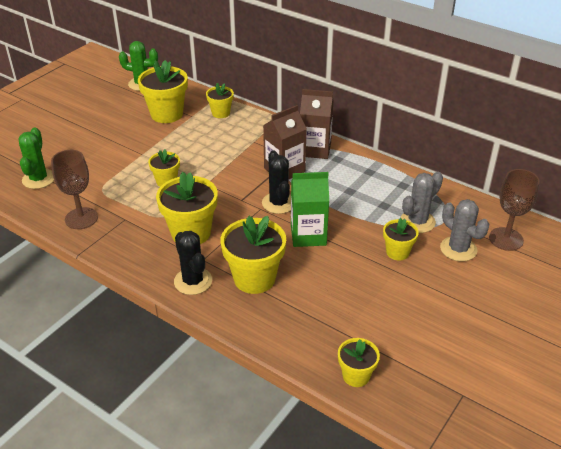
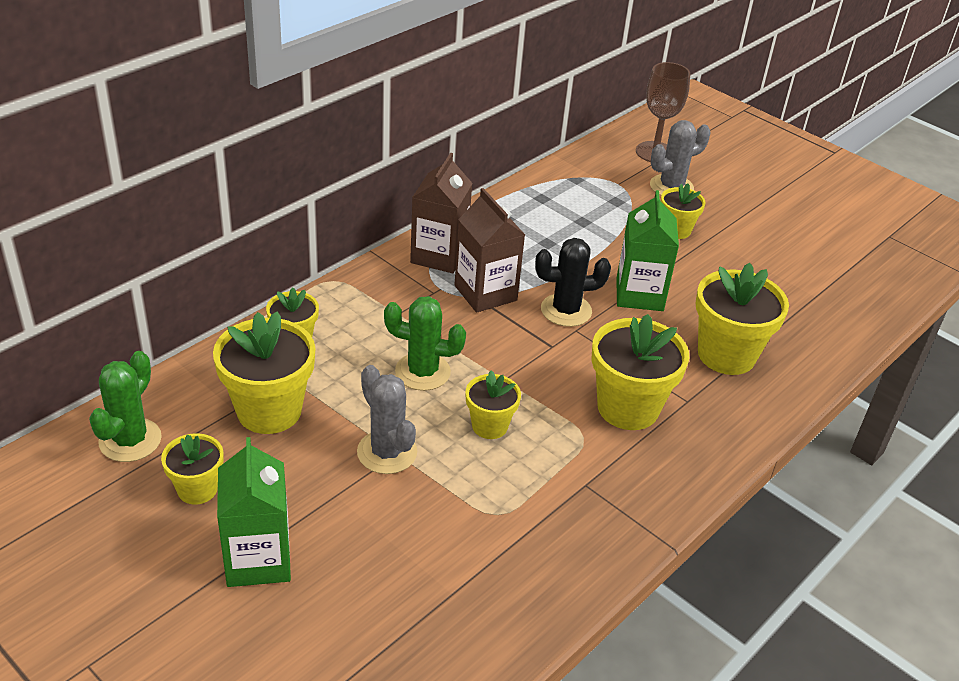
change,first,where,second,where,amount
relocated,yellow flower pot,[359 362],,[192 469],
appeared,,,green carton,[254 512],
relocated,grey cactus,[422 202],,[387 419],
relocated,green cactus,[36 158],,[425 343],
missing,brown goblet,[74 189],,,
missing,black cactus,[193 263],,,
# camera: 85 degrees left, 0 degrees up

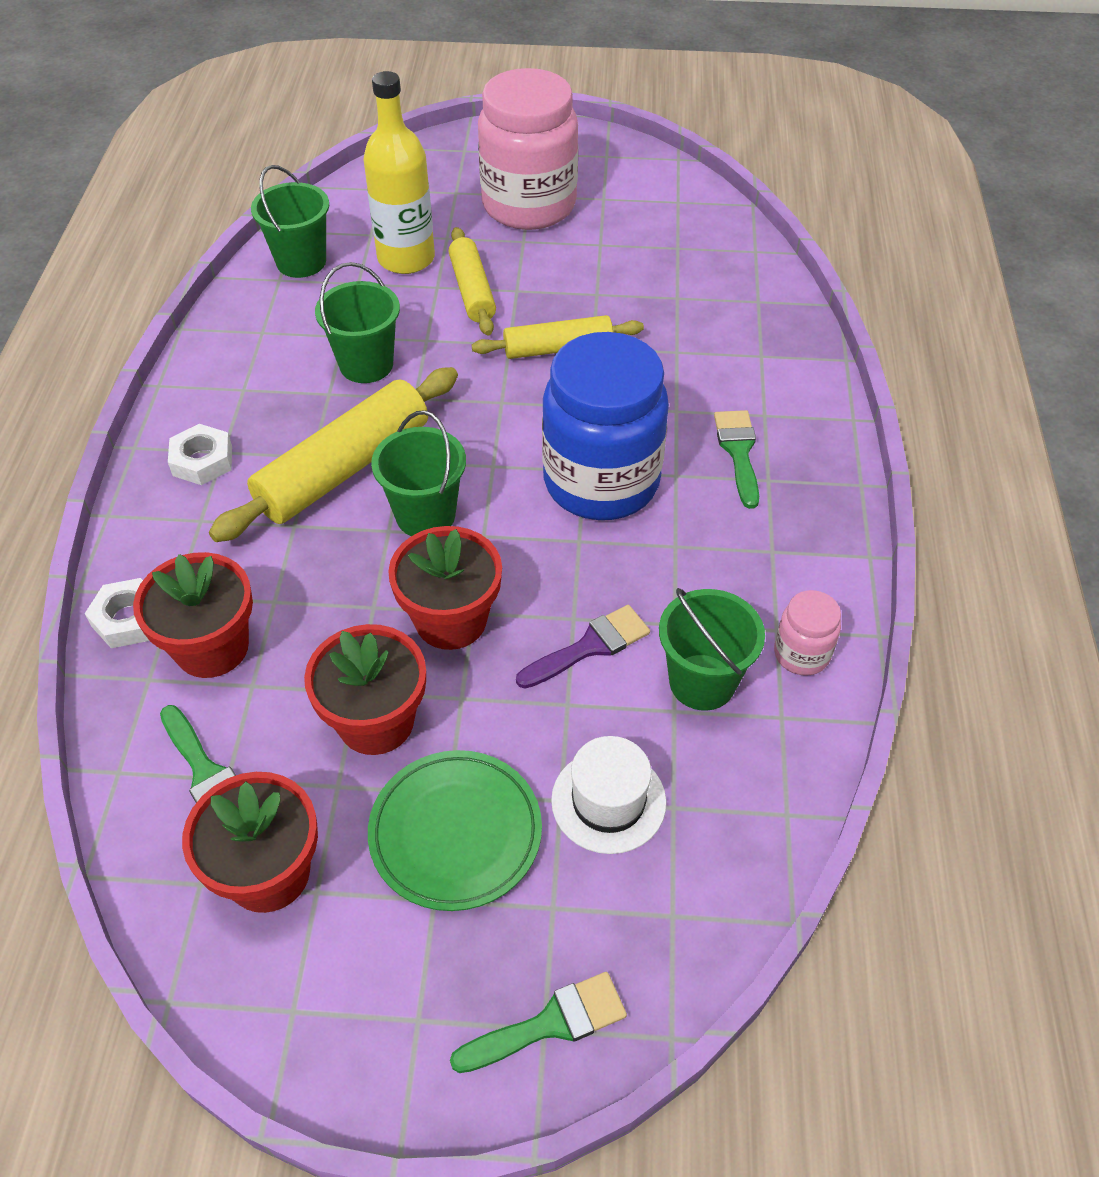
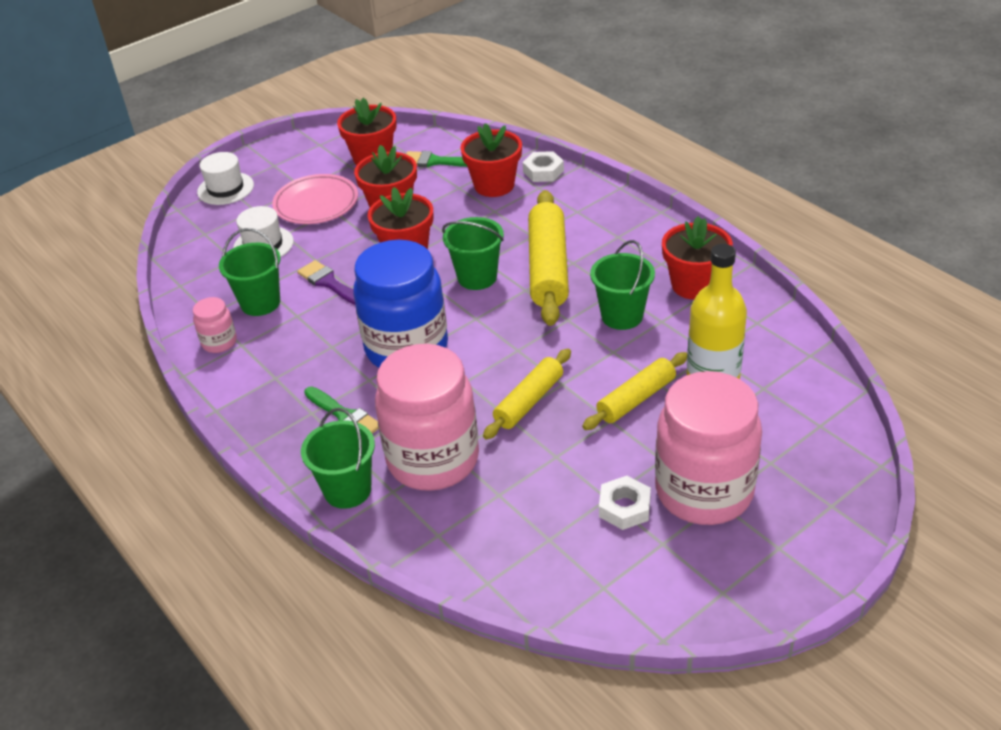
change,first,where,second,where,amount
exchanged,green brush,[538 1022],white hat,[225 178],
colour,green plate,[455 830],pink plate,[315 199],
spun,purple brush,[583 647],,[326 282],120 degrees clockwise
relocated,green bucket,[290 221],,[338 458],
appeared,,,pink jar,[427 417],
spun,yellow rolling pin,[472 281],,[634 391],75 degrees counterclockwise
relocated,white nut,[200 454],,[625 503],
appeared,,,red flower pot,[697 258],
# camera: 140 degrees right, 10 degrees down

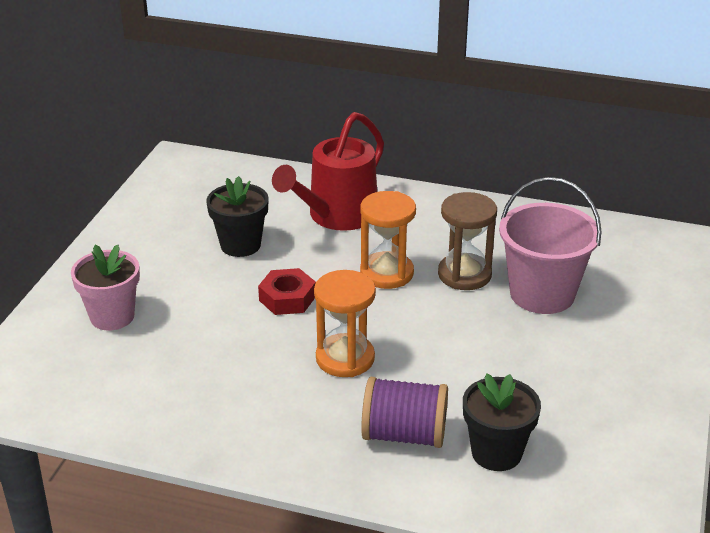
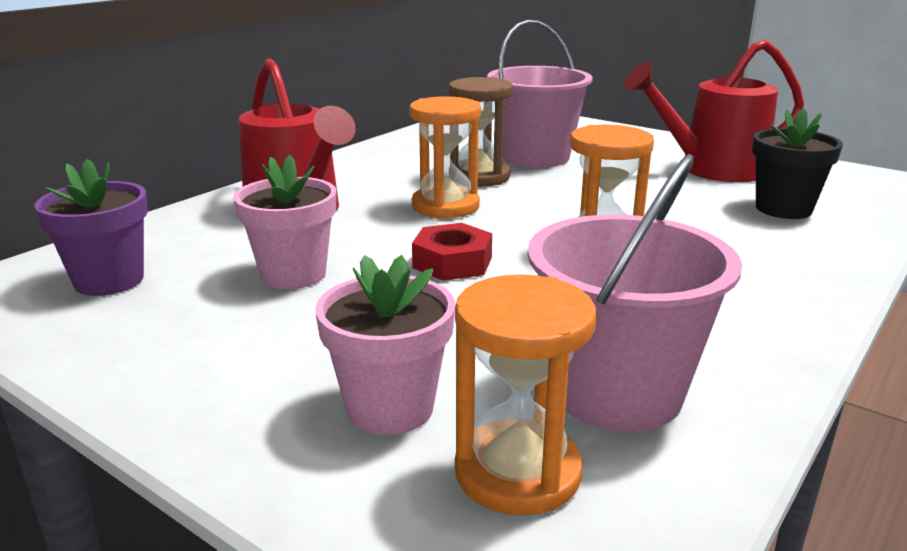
change,first,where,second,where,amount
appeared,,,purple flower pot,[91 227],
colour,black flower pot,[237 216],pink flower pot,[284 222],
appeared,,,orange hourglass,[525 394],
appeared,,,pink bucket,[634 293],
appeared,,,red watering can,[714 111],
missing,purple spool,[404 412],,,
# camera: 70 degrees left, 10 degrees down

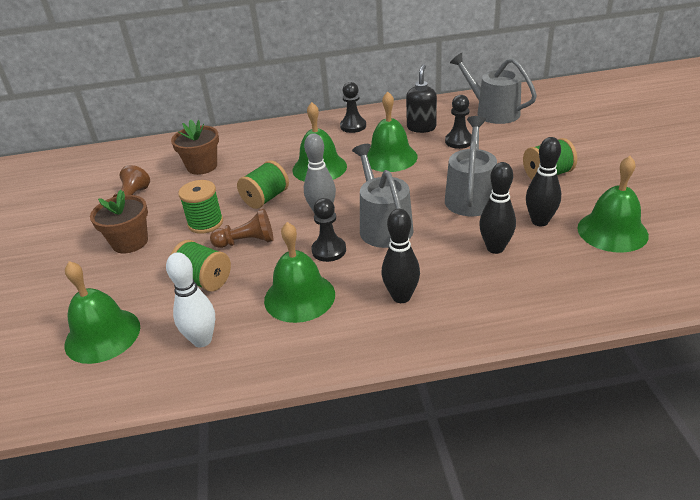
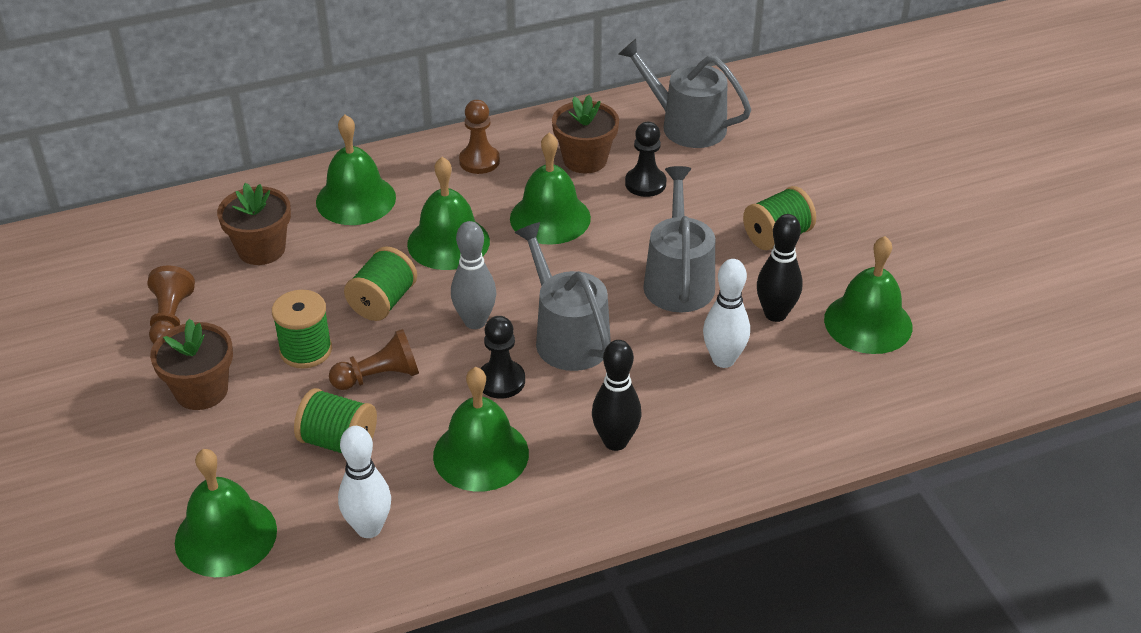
change,first,where,second,where,amount
appeared,,,green bell,[356 170],
colour,black pawn,[353 107],brown pawn,[479 137],
exchanged,black soap dispenser,[421 98],brown flower pot,[585 134],
colour,black bowling pin,[497 208],white bowling pin,[726 313],
# camera: 15 degrees left, 5 degrees up

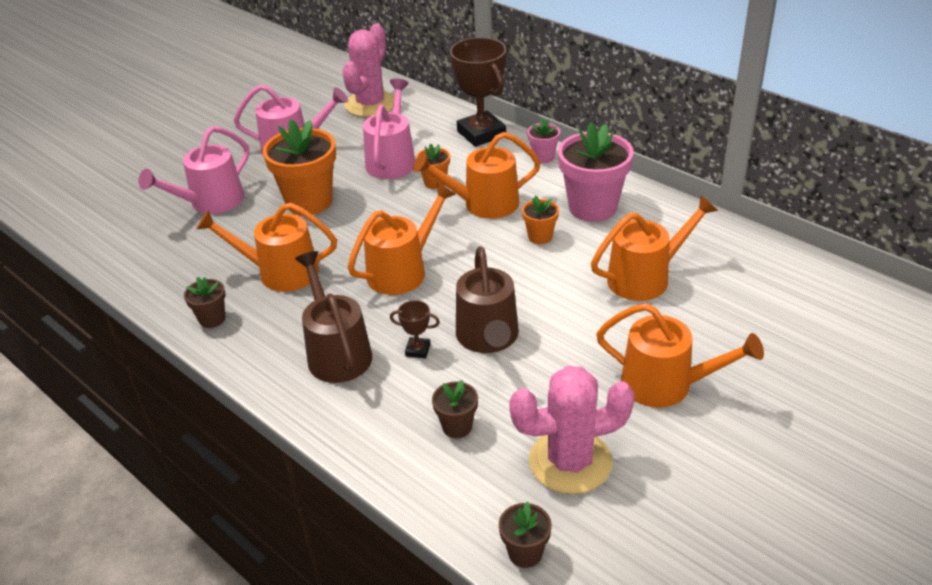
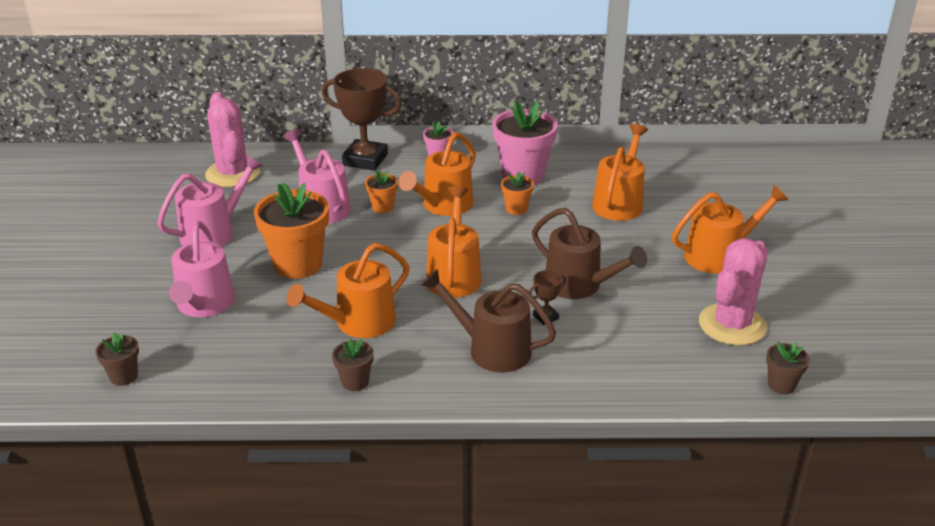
change,first,where,second,where,amount
relocated,brown flower pot,[455 409],,[117 359],
# camera: 45 degrees left, 5 degrees down

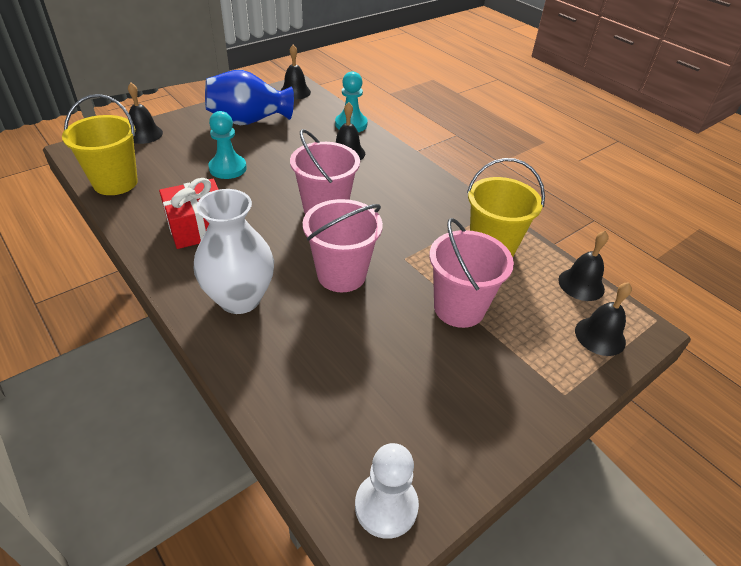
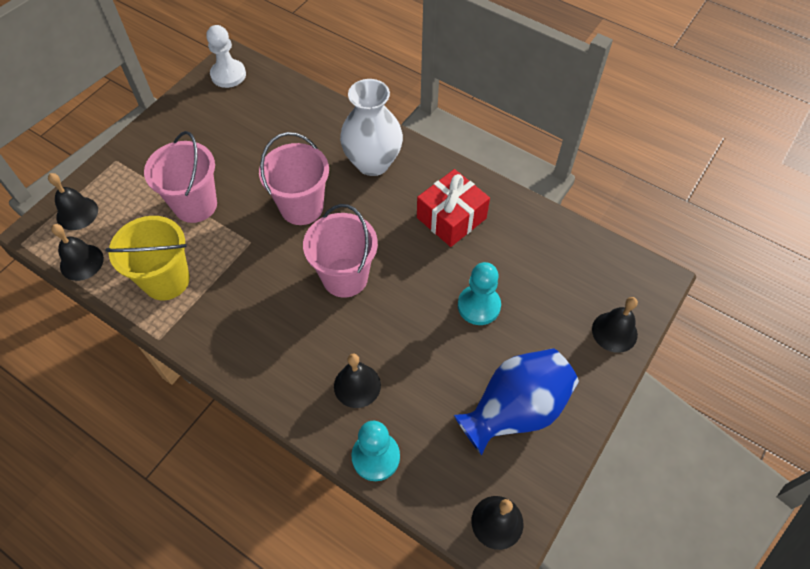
change,first,where,second,where,amount
missing,yellow bucket,[100 144],,,
# camera: 165 degrees right, 15 degrees up

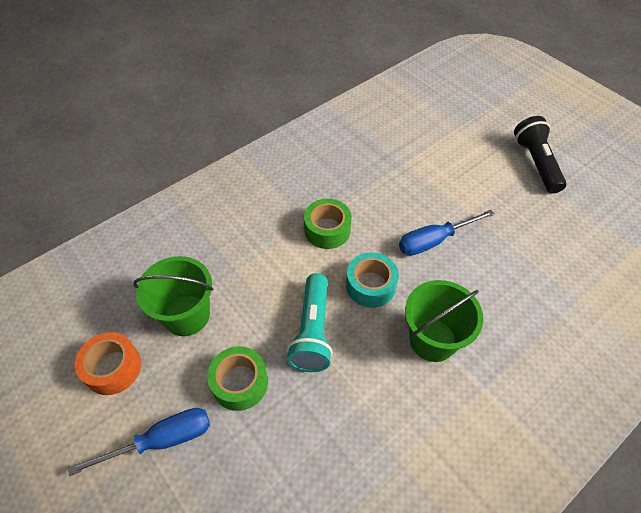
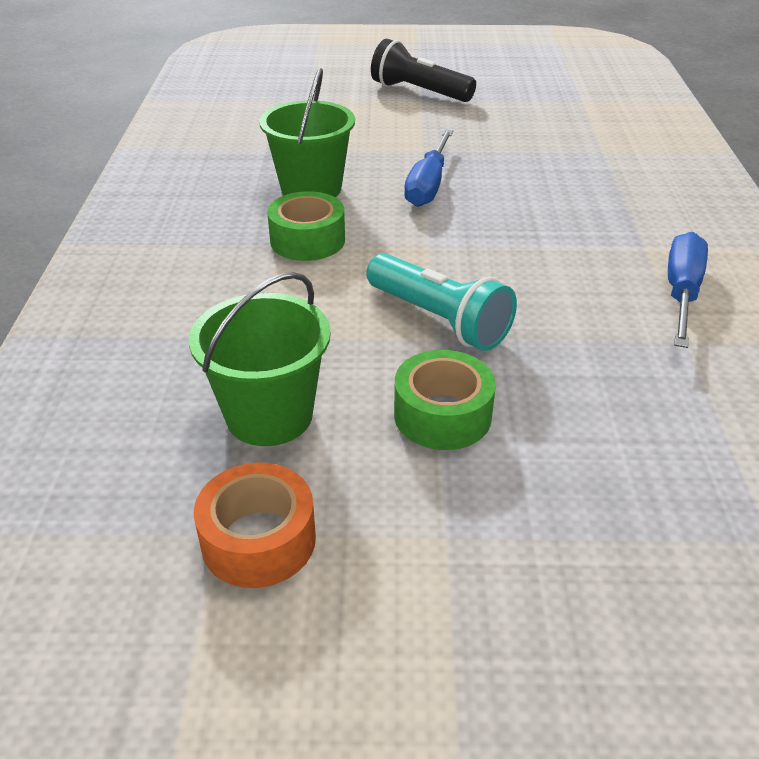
change,first,where,second,where,amount
relocated,green bucket,[444 321],,[307 132],
relocated,blue screwdriver,[139 442],,[688 290],
missing,turquoise tape,[372 280],,,
# camera: 50 degrees left, 15 degrees down

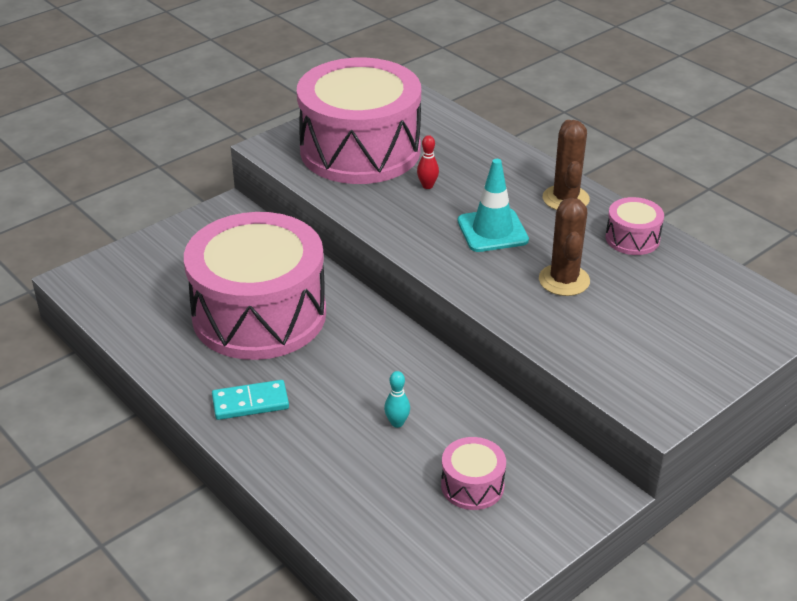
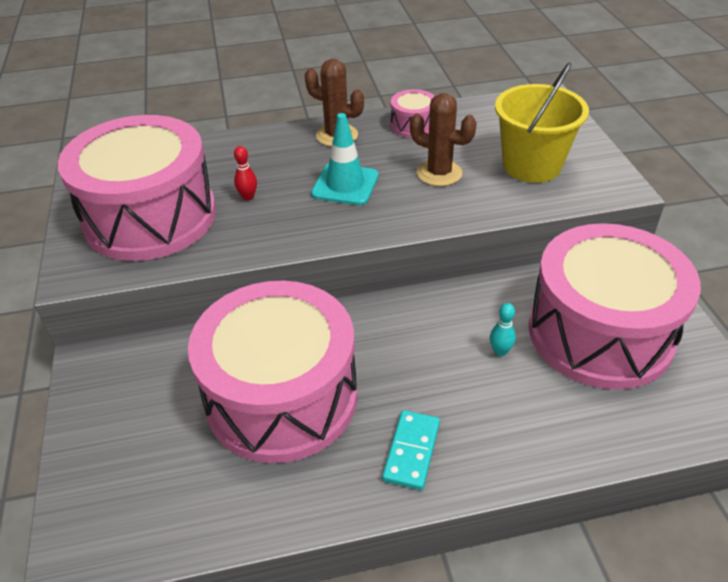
change,first,where,second,where,amount
appeared,,,yellow bucket,[542 122],
size,pink drum,[473 473],,[615 306],x2.47
# camera: 60 degrees left, 5 degrees up

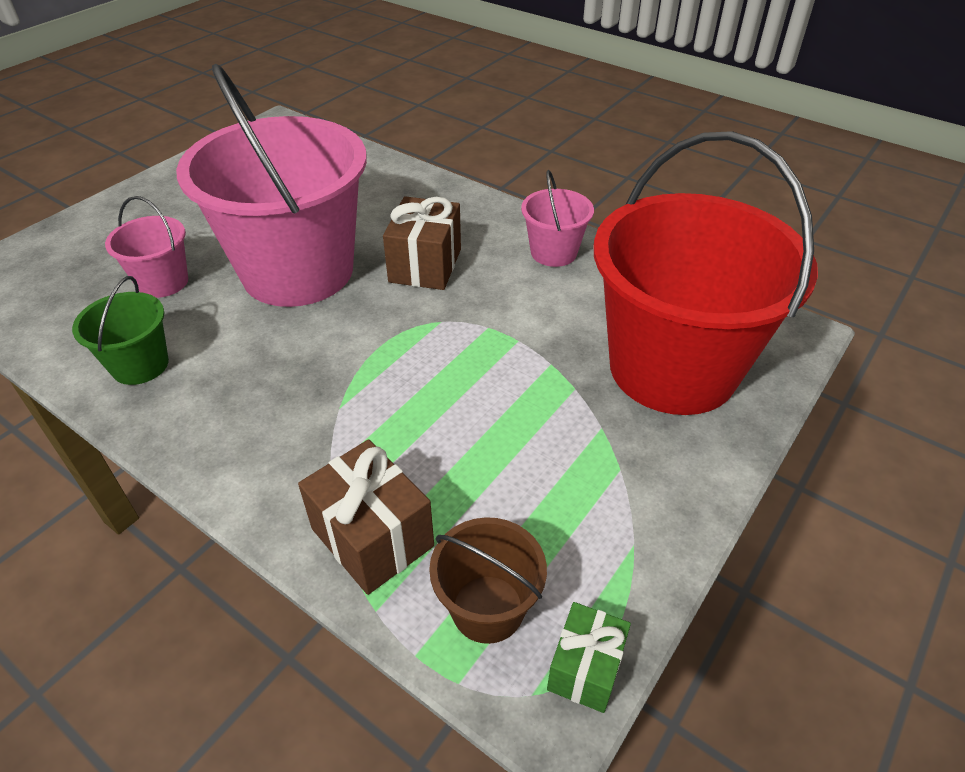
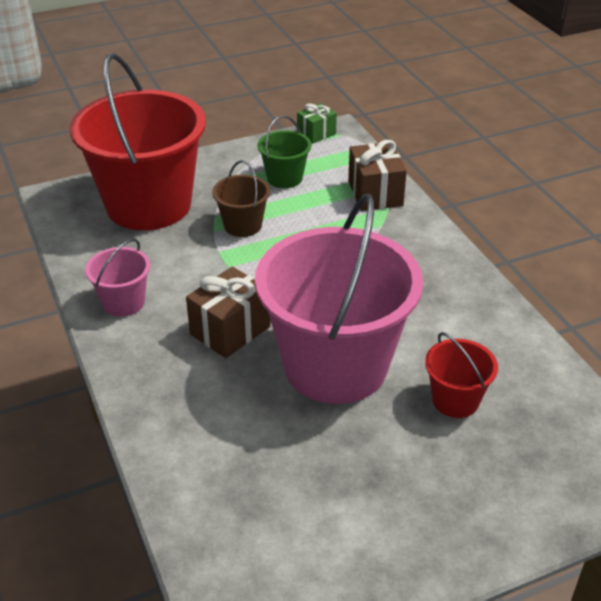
change,first,where,second,where,amount
relocated,brown bucket,[488 580],,[241 198],
relocated,green bucket,[120 330],,[285 152],
colour,pink bucket,[146 247],red bucket,[461 375],
# camera: 150 degrees left, 5 degrees down

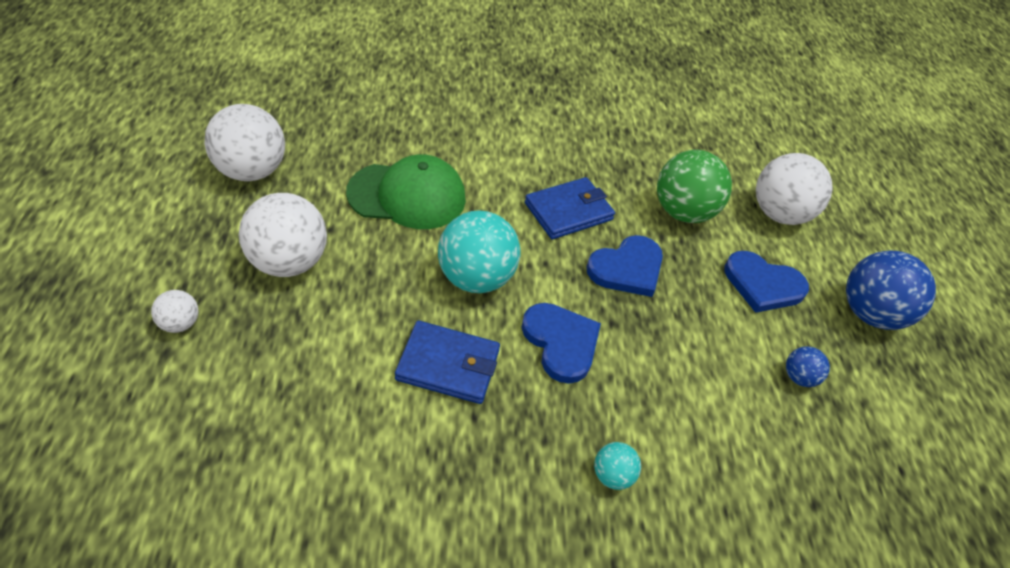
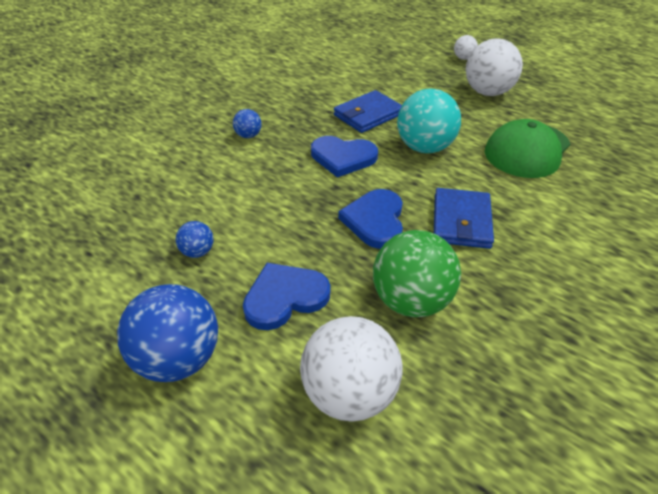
change,first,where,second,where,amount
colour,turquoise ball,[617 466],blue ball,[247 123],
missing,white ball,[244 142],,,
# camera: 135 degrees right, 5 degrees down

